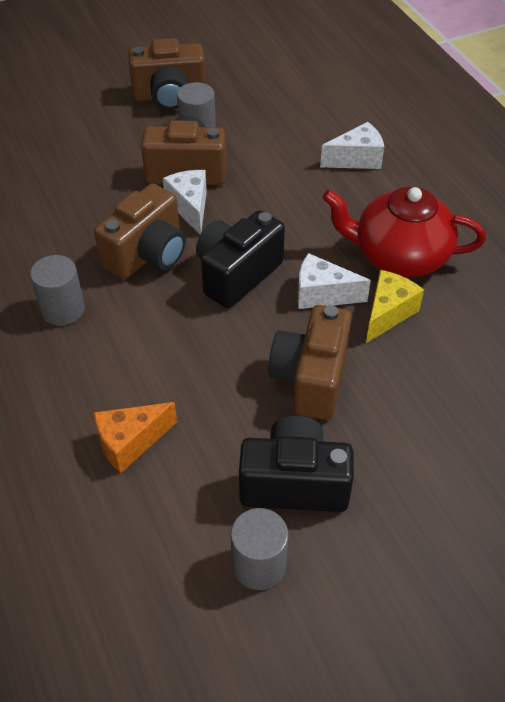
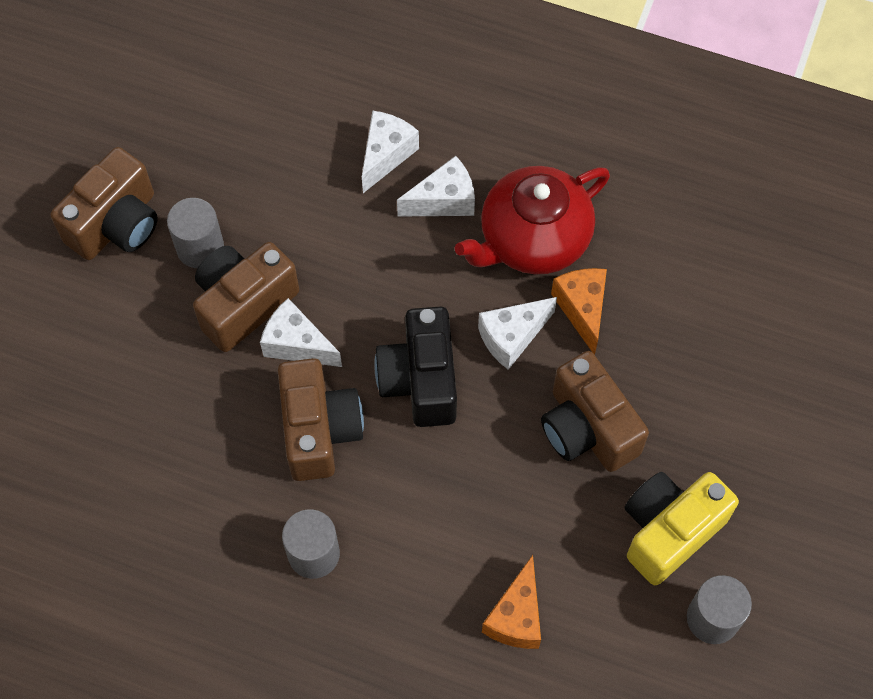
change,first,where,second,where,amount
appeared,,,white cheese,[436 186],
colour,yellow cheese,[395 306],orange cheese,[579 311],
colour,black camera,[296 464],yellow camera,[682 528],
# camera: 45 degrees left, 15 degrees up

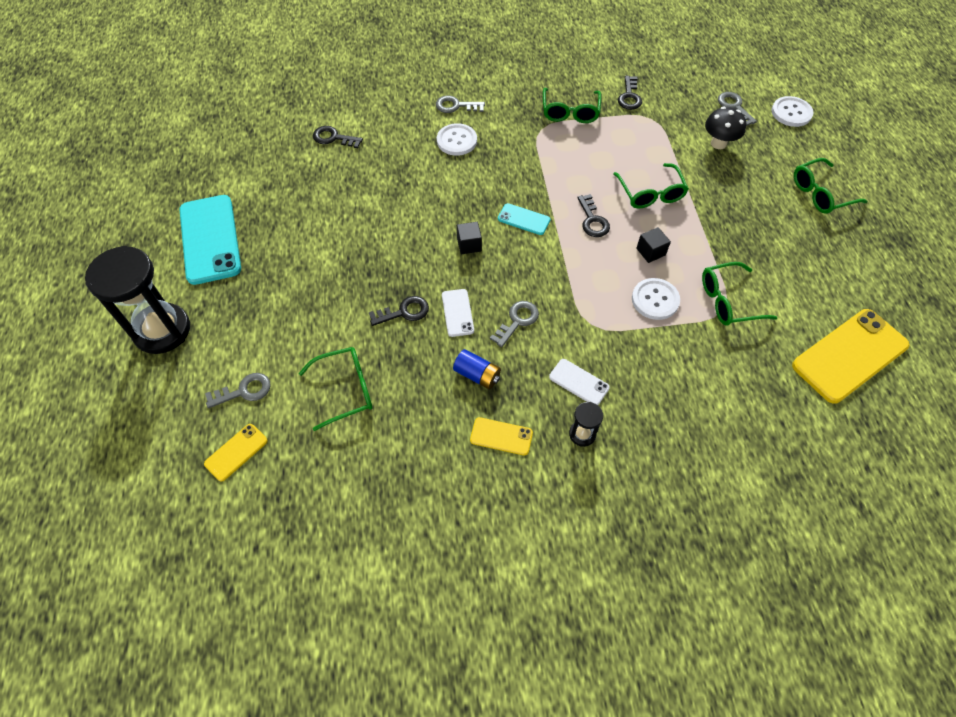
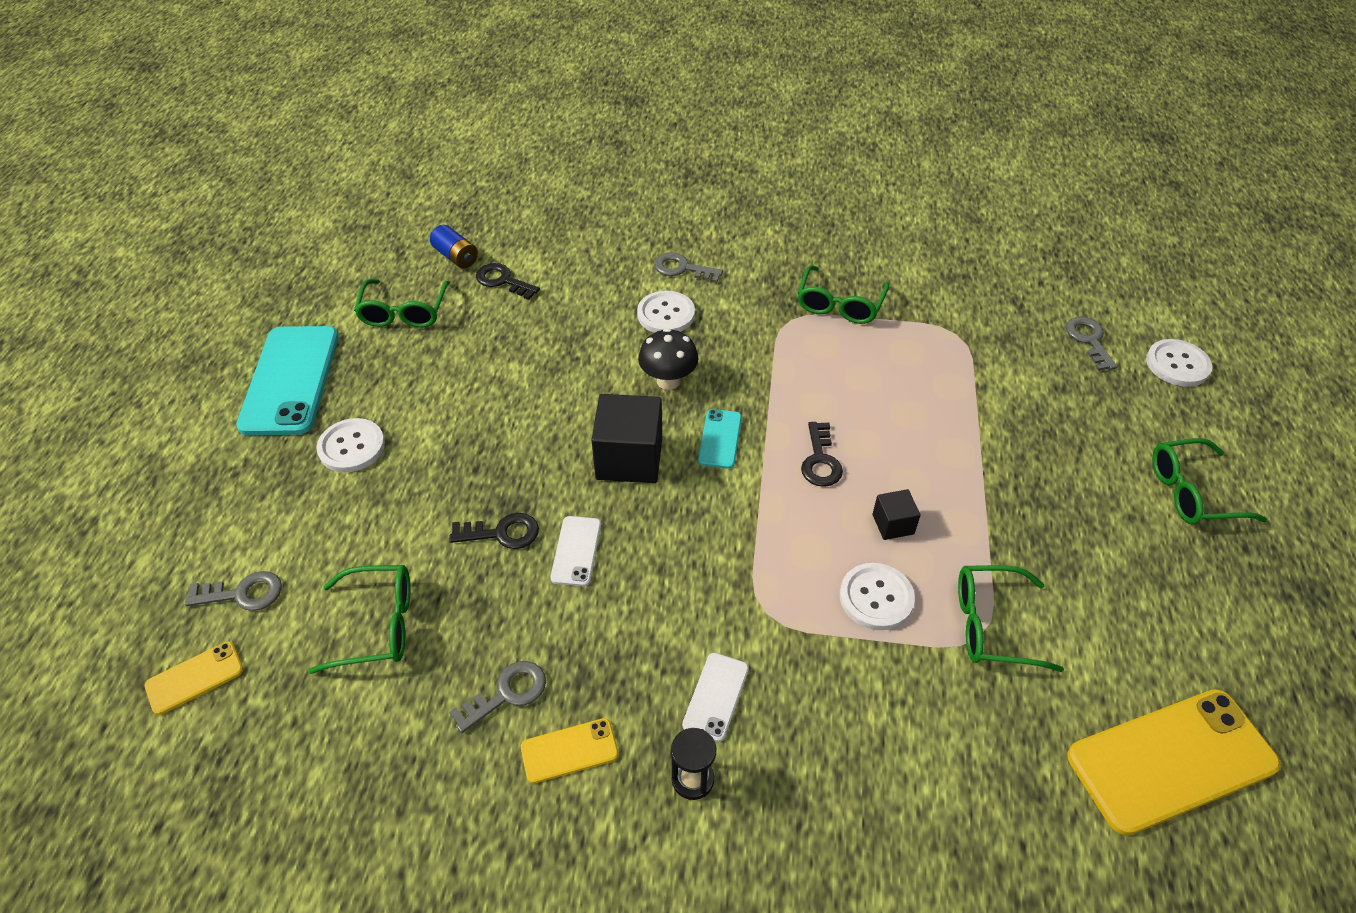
change,first,where,second,where,amount
appeared,,,white button,[350 445],
relocated,green glasses,[651 186],,[402 303],
relocated,blue battery,[477 369],,[454 247],
relocated,grey key,[514 324],,[497 697],
spun,yellow phone,[501 436],,[570 750],45 degrees counterclockwise
size,black cube,[469 238],,[626 438],x1.95
relocated,black mushroom,[725 128],,[668 359],
spun,white phone,[579 382],,[715 697],60 degrees clockwise
spun,turquoise phone,[524 219],,[720 439],60 degrees clockwise
missing,black hourglass,[137 300],,,
missing,black key,[630 93],,,
# camera: 15 degrees right, 10 degrees down

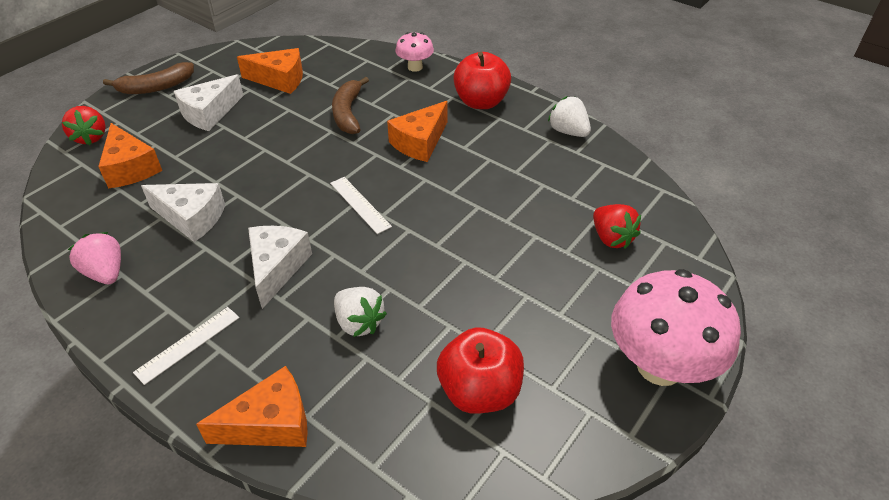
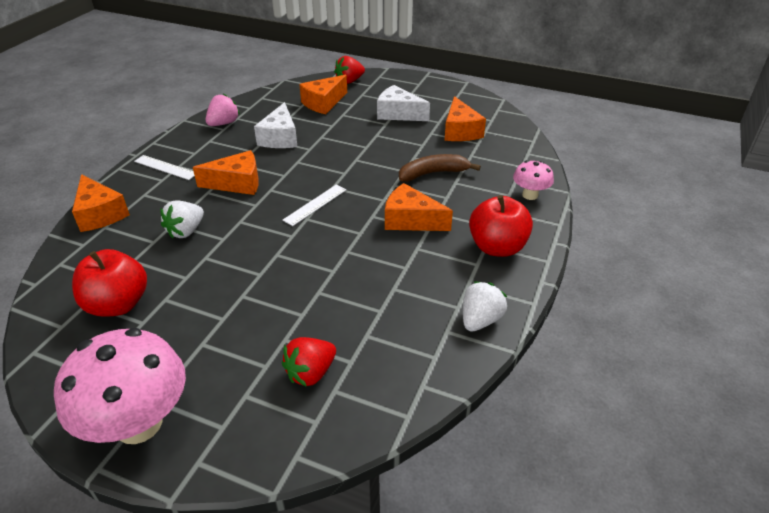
change,first,where,second,where,amount
colour,white cheese,[280 267],orange cheese,[226 172],
missing,brown banana,[148 78],,,
# camera: 75 degrees right, 5 degrees down

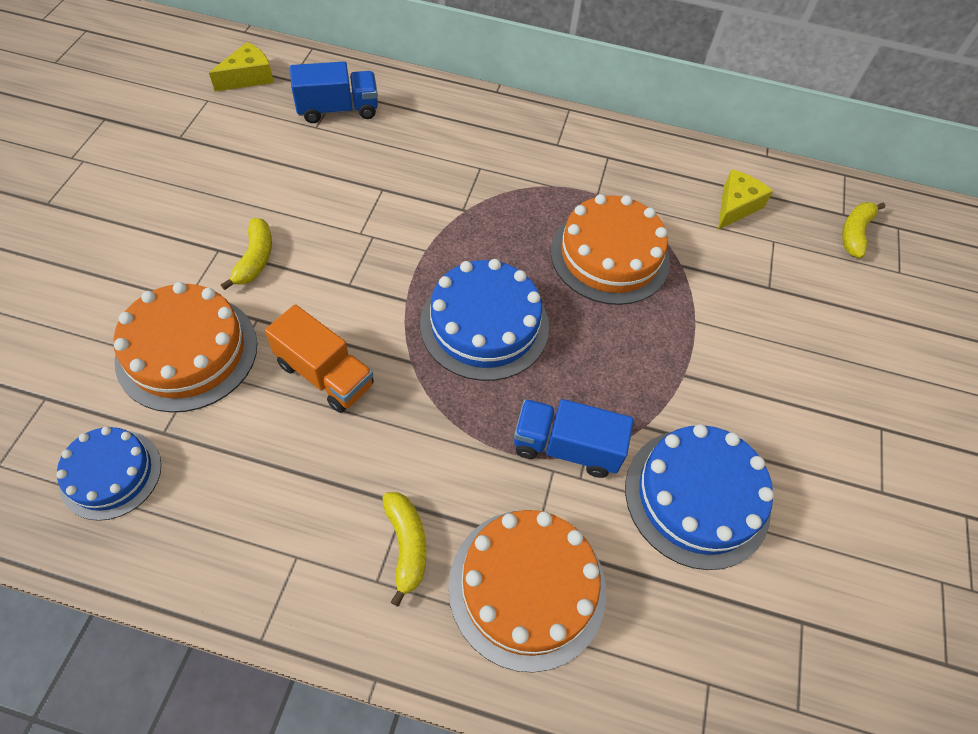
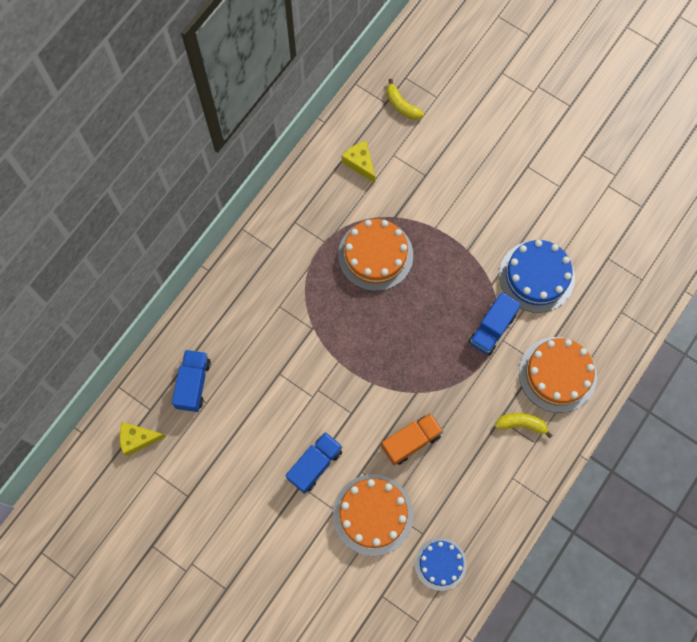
change,first,where,second,where,amount
spun,yellow cheese,[241 67],,[143 439],75 degrees counterclockwise
exchanged,yellow banana,[246 254],blue truck,[314 463],
missing,blue cake,[484 320],,,
# camera: 65 degrees left, 15 degrees up

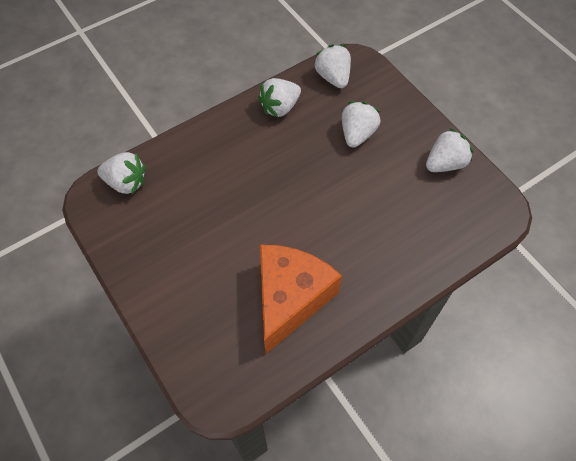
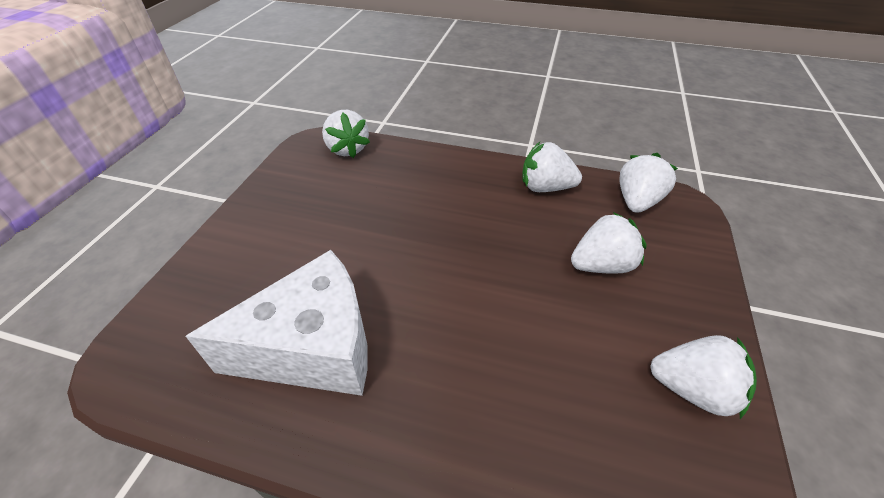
change,first,where,second,where,amount
colour,orange cheese,[301 299],white cheese,[277 323],
# camera: 50 degrees right, 15 degrees down

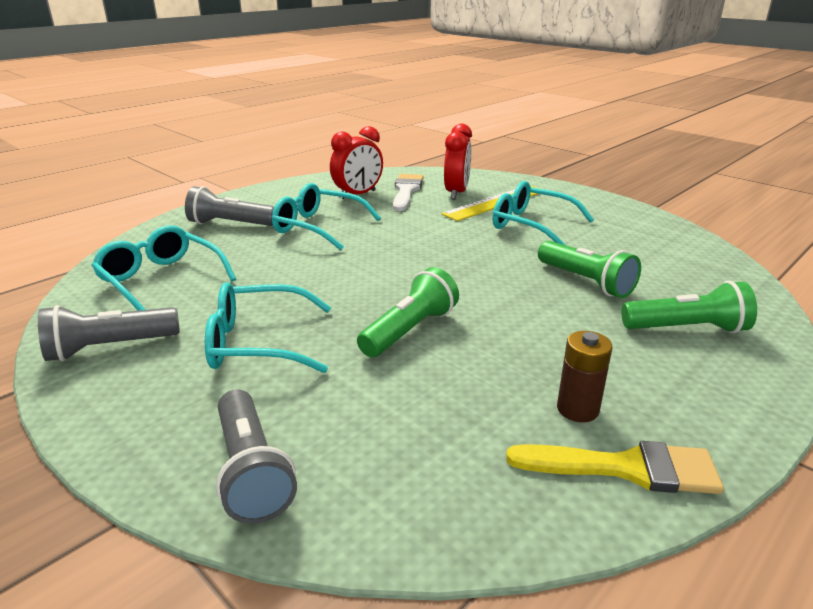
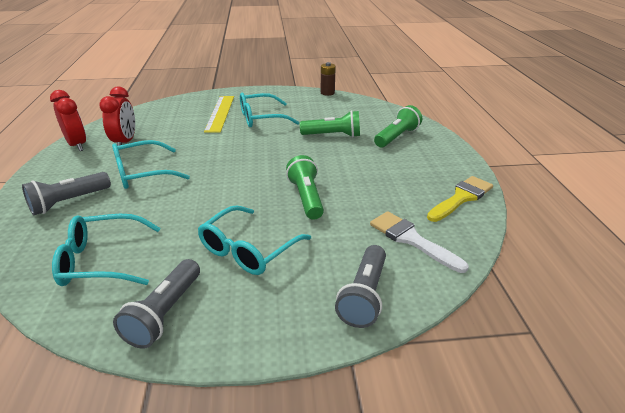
change,first,where,second,where,amount
relocated,red clock,[458 162],,[68 120],
relocated,brown battery,[584 376],,[328 79],
spun,grey flashlight,[256 456],,[360 286],90 degrees clockwise
relocated,white brush,[408 192],,[419 242],
# camera: 50 degrees left, 5 degrees up

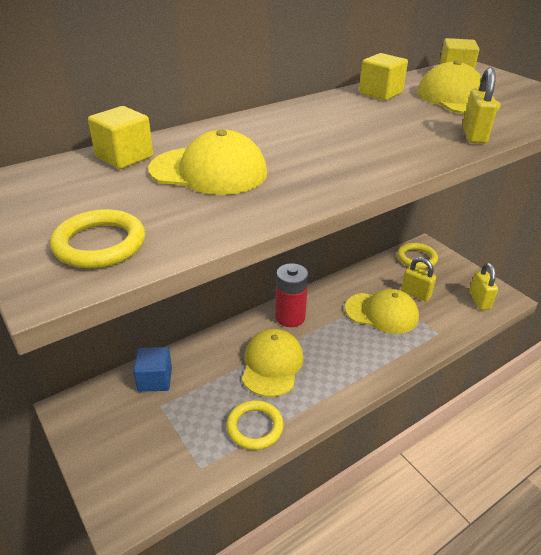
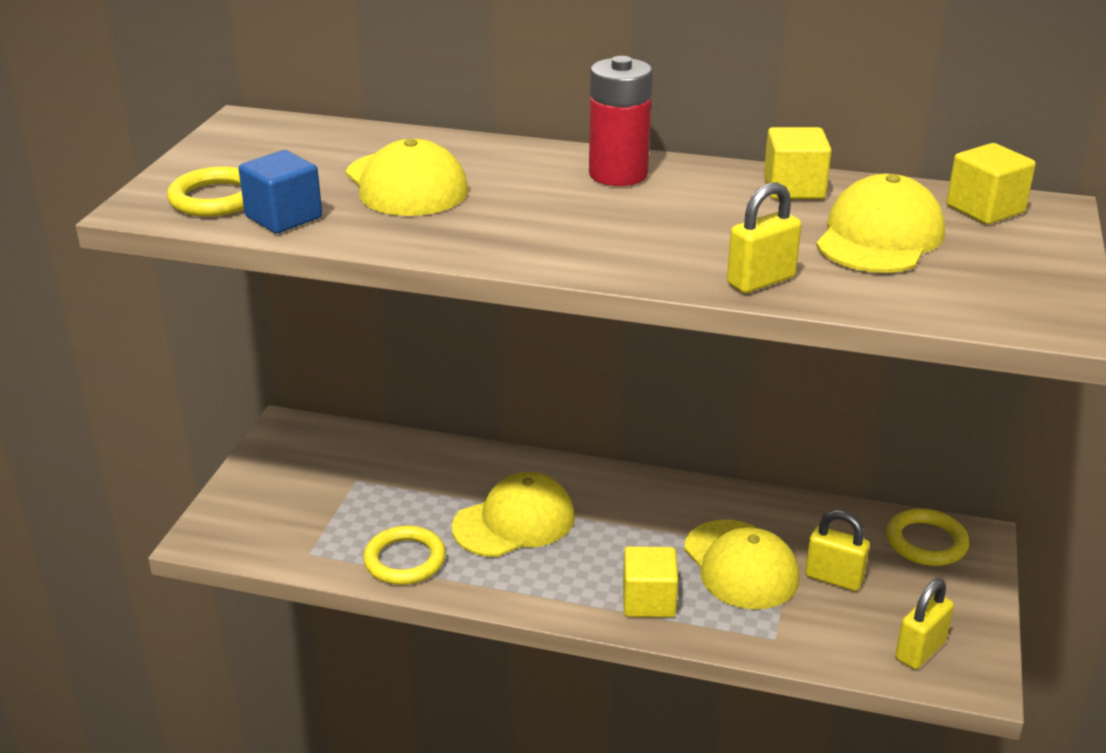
change,first,where,second,where,amount
relocated,blue cube,[152 369],,[280 191],
relocated,red battery,[292 295],,[621 121],
relocated,yellow cube,[120 137],,[650 582],
spun,yellow padlock,[418 279],,[837 550],60 degrees counterclockwise
# camera: 50 degrees right, 5 degrees down

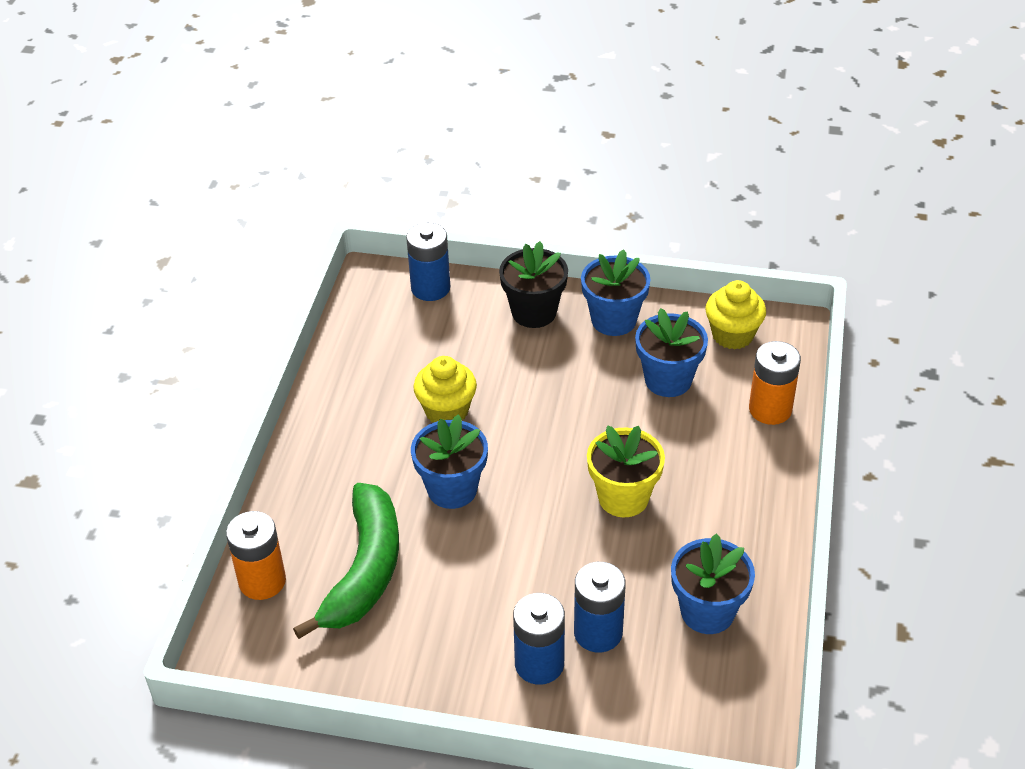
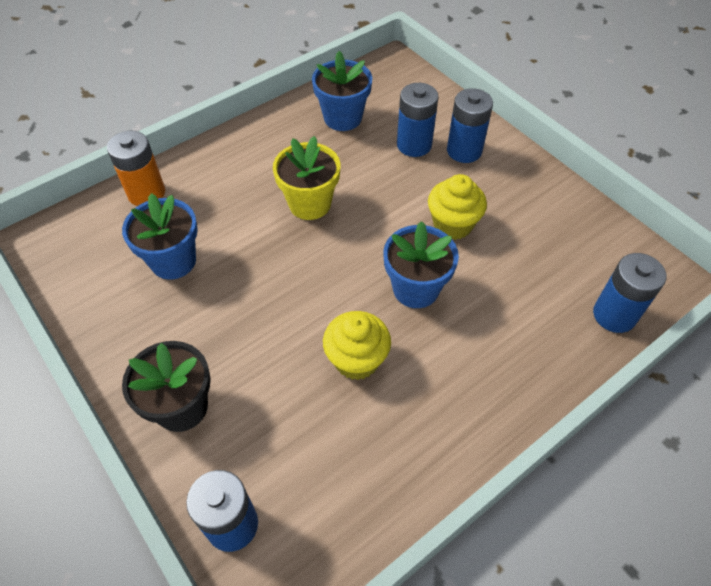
change,first,where,second,where,amount
relocated,yellow cupcake,[735 315],,[457 207],
colour,orange battery,[256 555],blue battery,[629 293],
missing,green banana,[346 561],,,
missing,blue flower pot,[616 292],,,
# camera: 140 degrees left, 10 degrees up

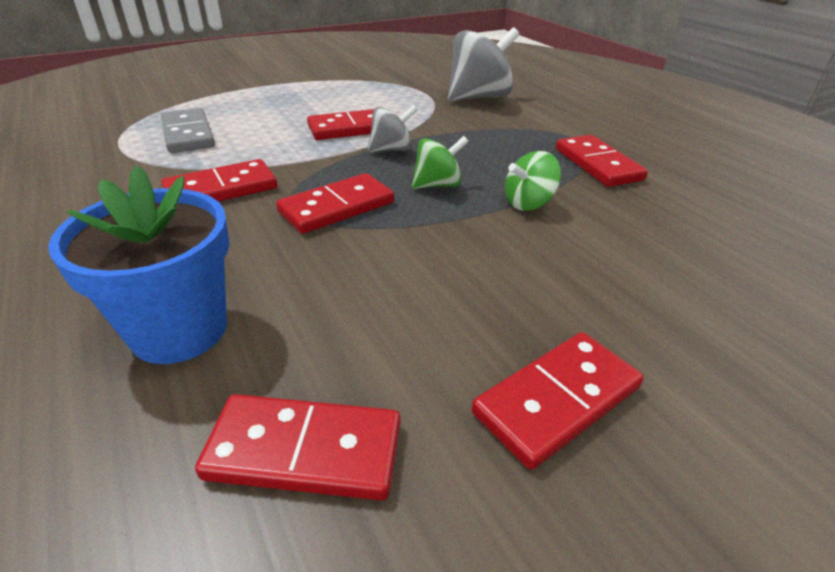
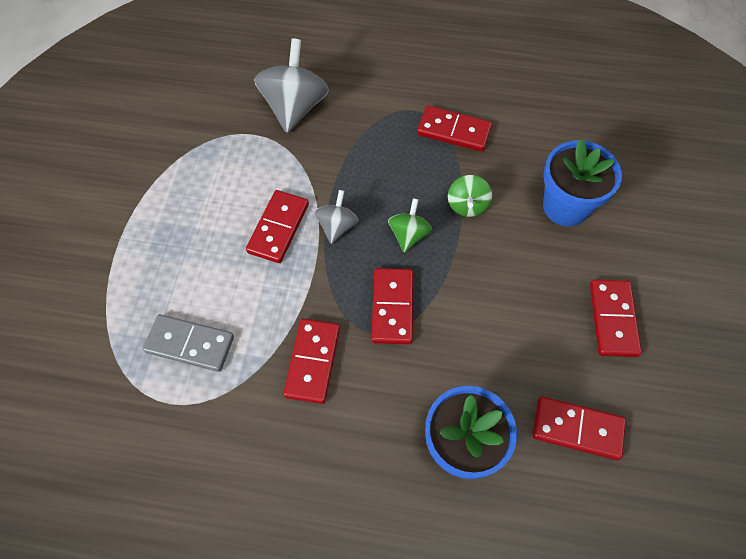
change,first,where,second,where,amount
spun,red domino,[298 447],,[579 428],60 degrees clockwise
appeared,,,blue flower pot,[582 182],
# camera: 50 degrees left, 25 degrees up

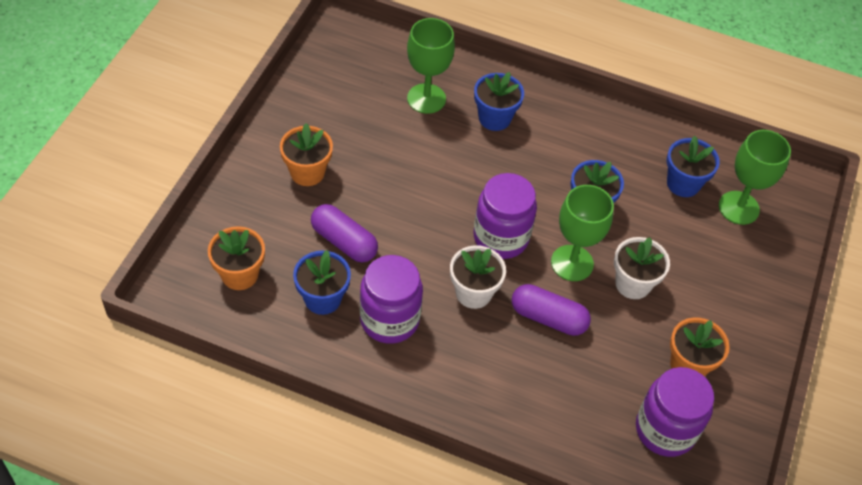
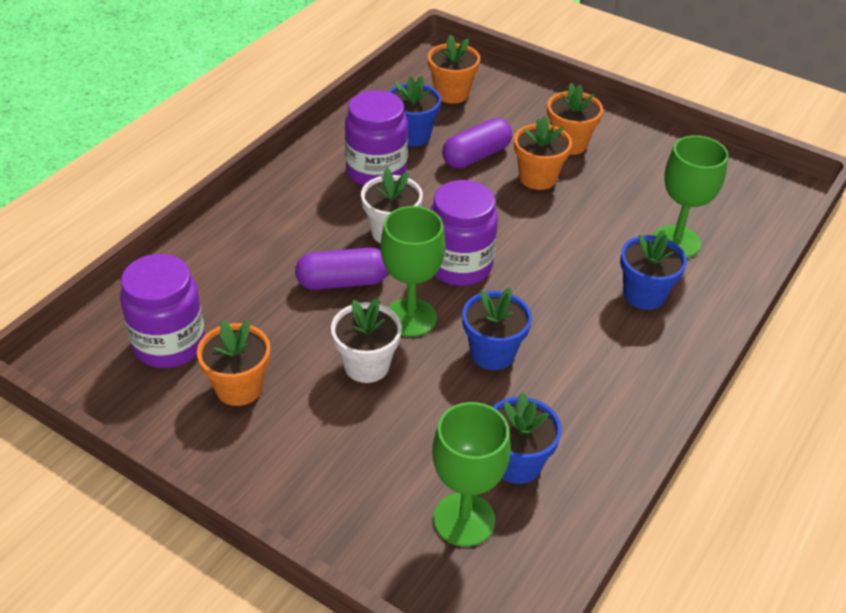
change,first,where,second,where,amount
spun,purple capsule,[551 310],,[341 269],45 degrees clockwise
appeared,,,orange flower pot,[543 153],
# camera: 105 degrees right, 10 degrees down

